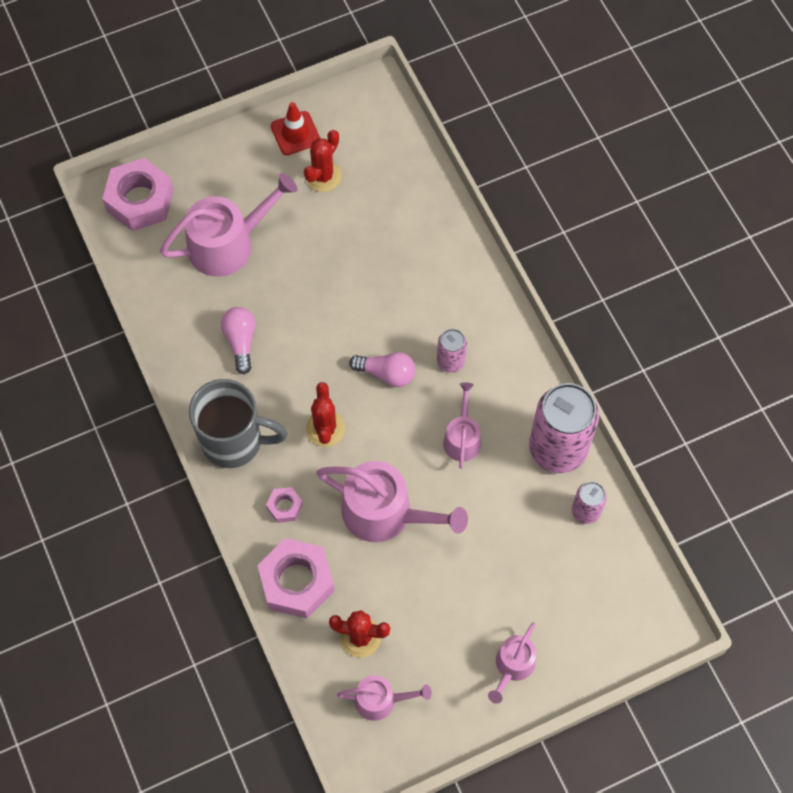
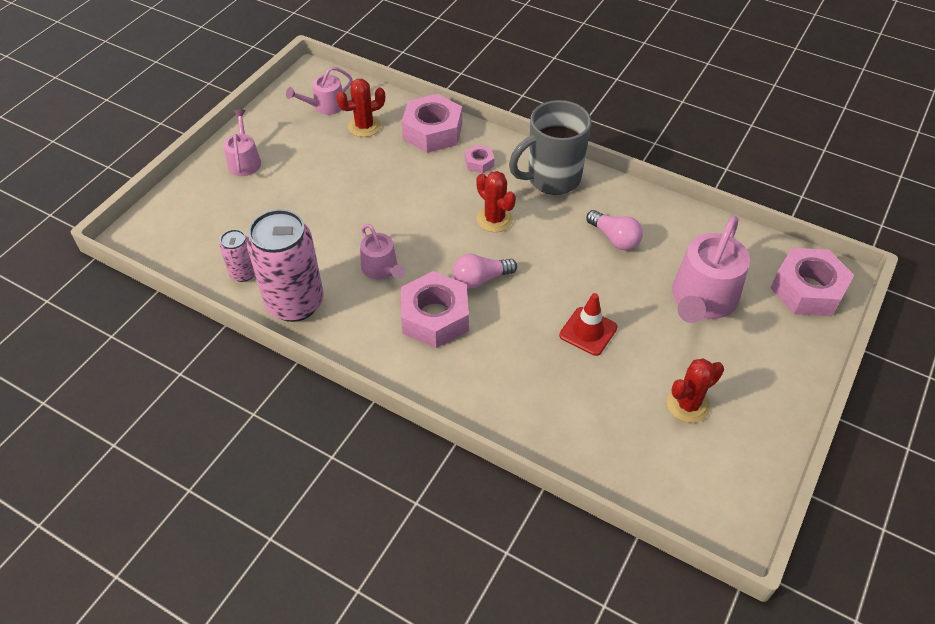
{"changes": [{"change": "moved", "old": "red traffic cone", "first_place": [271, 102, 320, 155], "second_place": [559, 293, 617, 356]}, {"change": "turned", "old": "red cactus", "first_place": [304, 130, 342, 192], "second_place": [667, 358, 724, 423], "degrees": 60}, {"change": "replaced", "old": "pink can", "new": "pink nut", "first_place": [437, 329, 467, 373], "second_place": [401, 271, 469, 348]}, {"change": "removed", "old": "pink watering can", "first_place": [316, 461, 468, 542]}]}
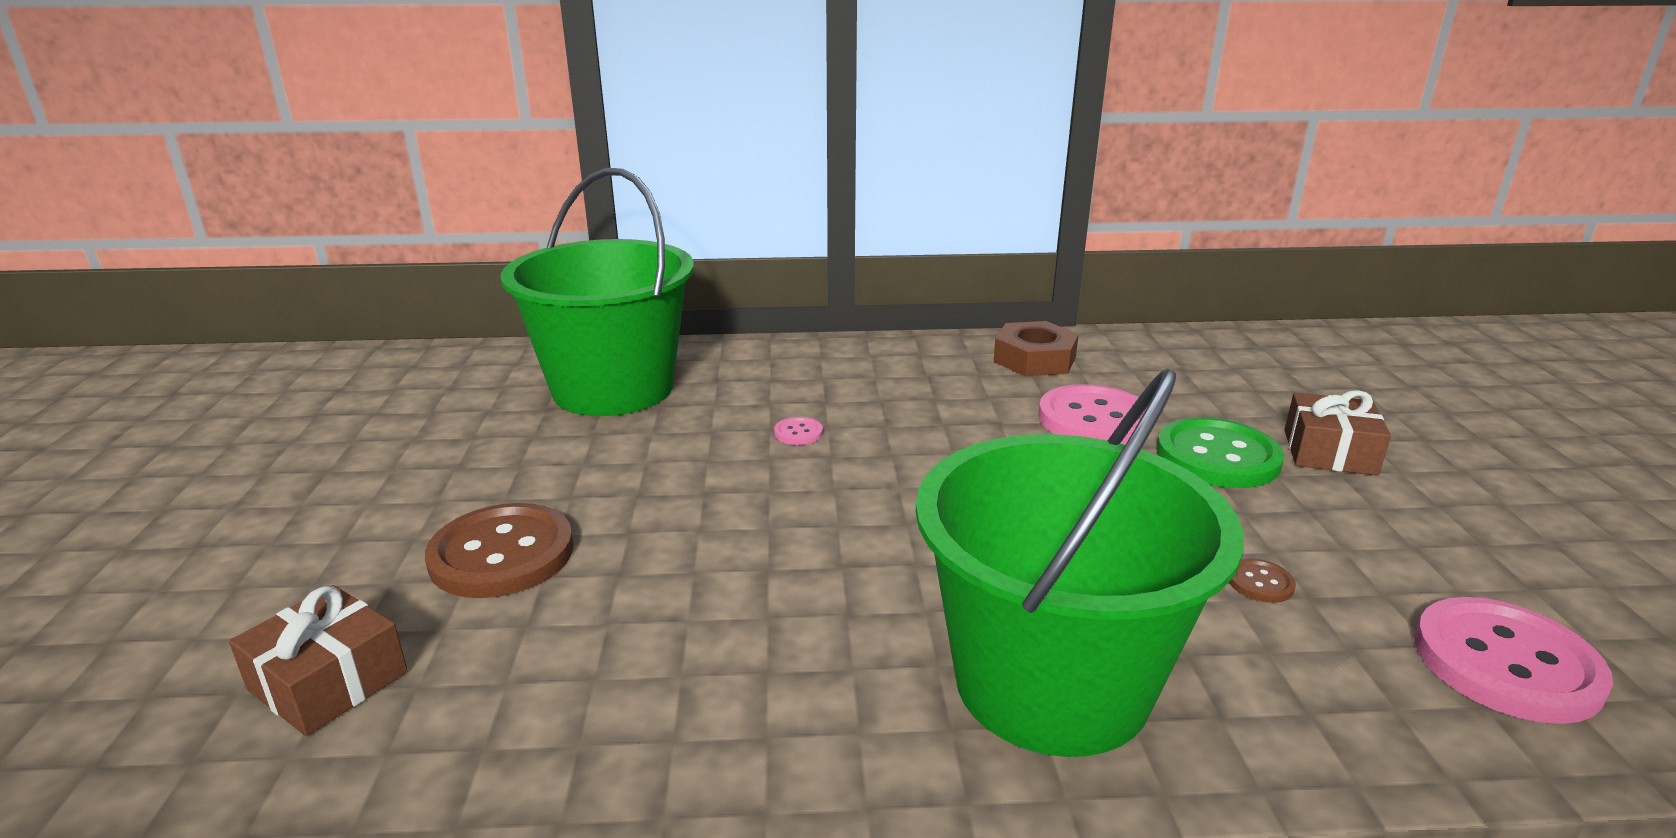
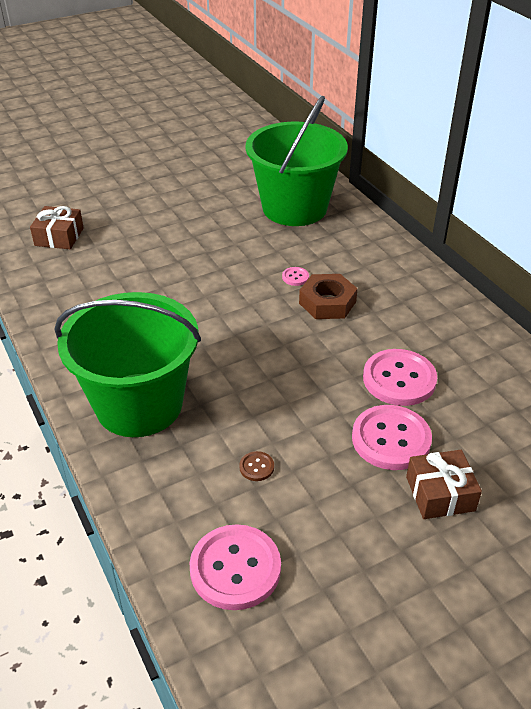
{"changes": [{"change": "moved", "old": "brown nut", "first_place": [993, 321, 1079, 376], "second_place": [299, 274, 358, 319]}, {"change": "recoloured", "old": "green button", "new": "pink button", "first_place": [1156, 417, 1284, 488], "second_place": [352, 405, 432, 470]}, {"change": "removed", "old": "brown button", "first_place": [425, 503, 574, 598]}]}
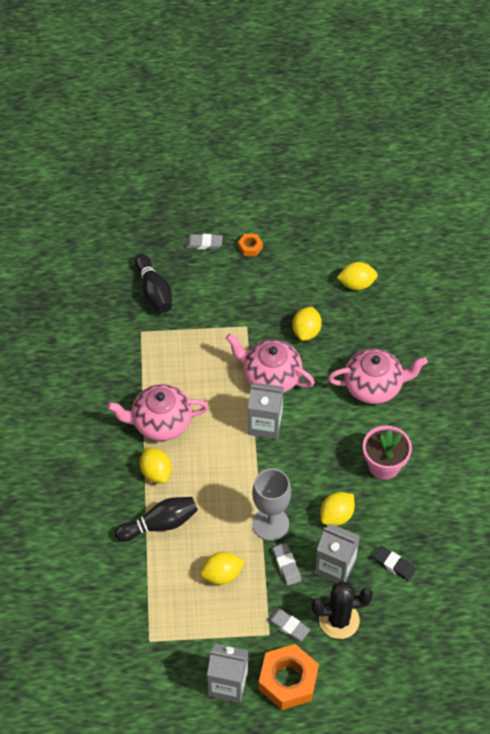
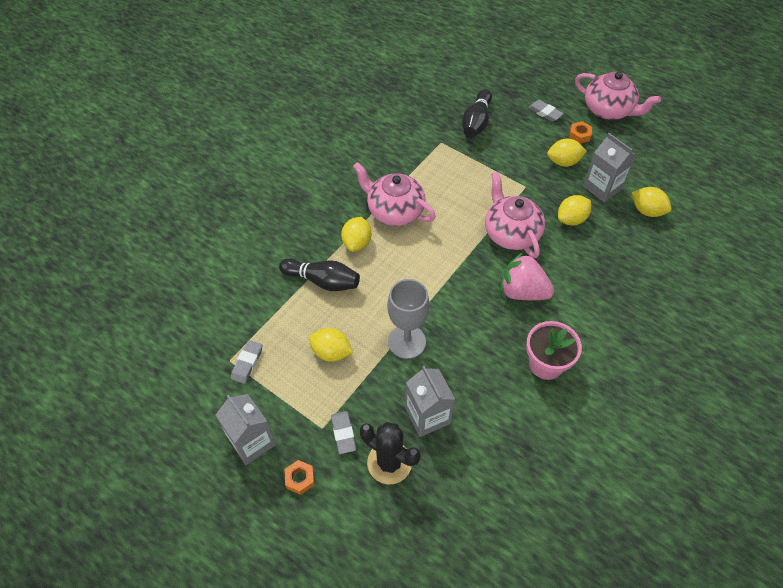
{"changes": [{"change": "moved", "old": "pink teapot", "first_place": [328, 349, 428, 404], "second_place": [575, 72, 661, 120]}, {"change": "moved", "old": "grey carton", "first_place": [248, 382, 284, 439], "second_place": [583, 133, 636, 202]}, {"change": "moved", "old": "yellow lemon", "first_place": [320, 492, 355, 526], "second_place": [547, 139, 587, 167]}, {"change": "moved", "old": "grey eraser", "first_place": [273, 543, 301, 586], "second_place": [231, 340, 262, 384]}, {"change": "removed", "old": "black eraser", "first_place": [373, 546, 416, 581]}, {"change": "resized", "old": "orange nut", "first_place": [259, 644, 319, 710], "second_place": [285, 460, 315, 495], "factor": 0.47}, {"change": "added", "new": "pink strawberry", "second_place": [500, 253, 554, 300]}]}
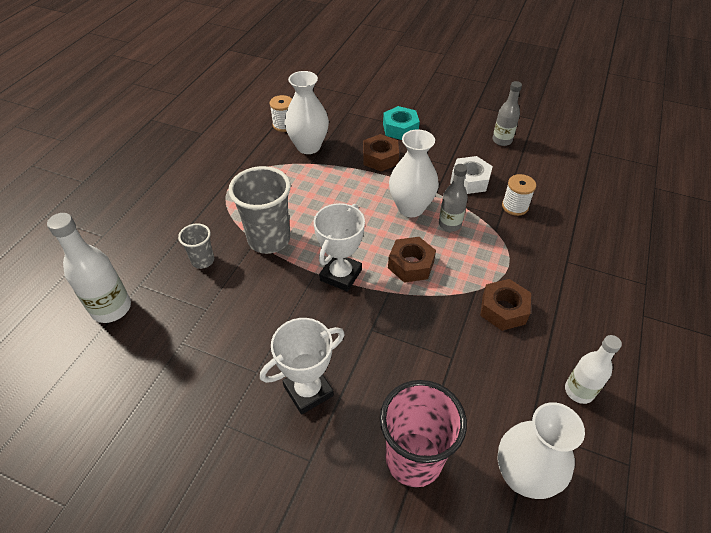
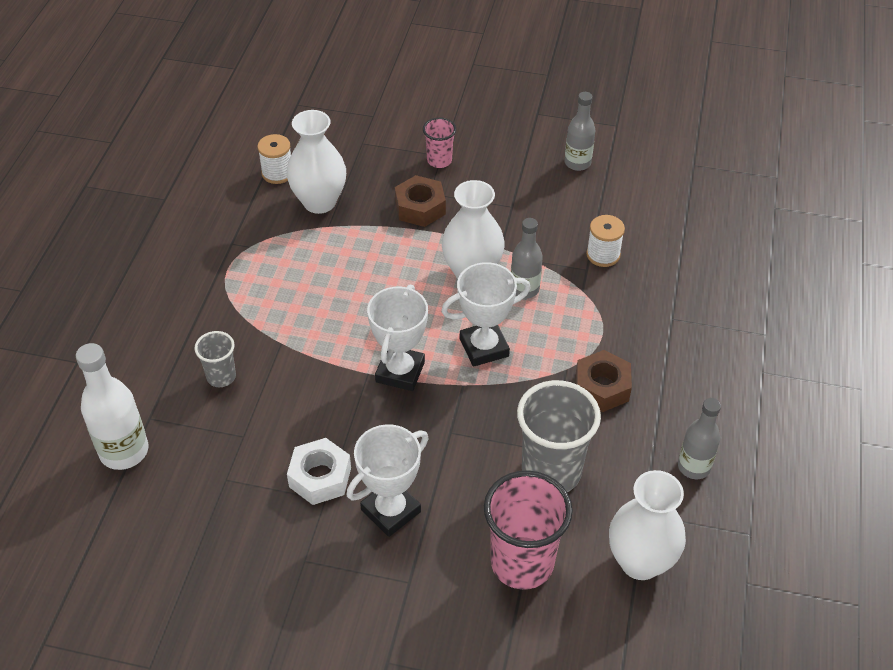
{"changes": [{"change": "replaced", "old": "turquoise nut", "new": "pink cup", "first_place": [383, 106, 420, 140], "second_place": [423, 117, 456, 168]}, {"change": "moved", "old": "white nut", "first_place": [450, 156, 493, 194], "second_place": [287, 438, 351, 505]}, {"change": "moved", "old": "grey cup", "first_place": [228, 166, 291, 254], "second_place": [517, 380, 601, 492]}, {"change": "replaced", "old": "brown nut", "new": "white trophy", "first_place": [388, 237, 436, 283], "second_place": [441, 262, 531, 367]}, {"change": "recoloured", "old": "white bottle", "new": "grey bottle", "first_place": [565, 335, 622, 404], "second_place": [678, 398, 721, 479]}]}
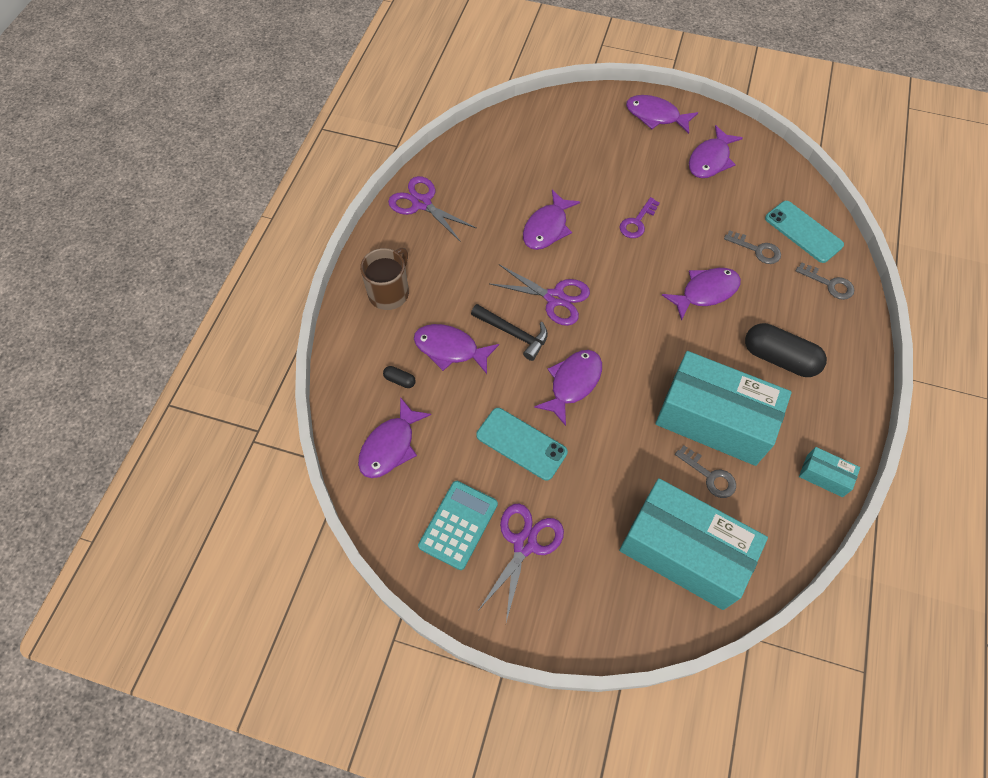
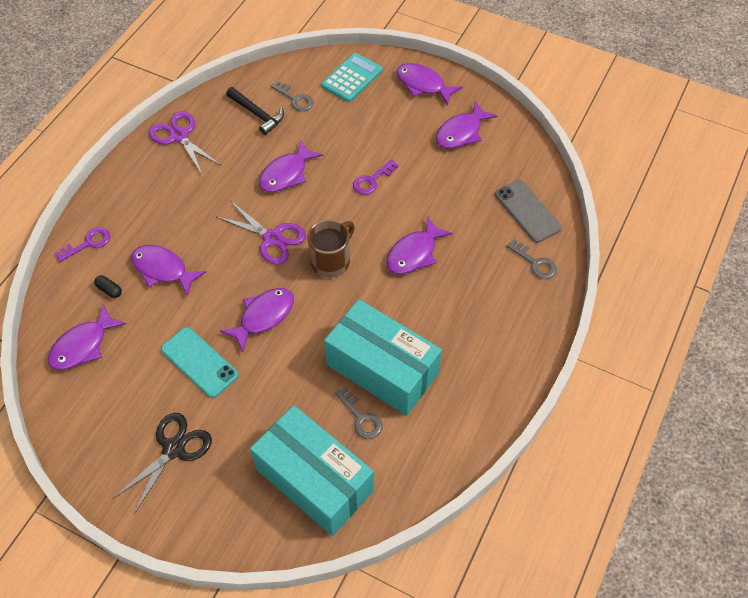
{"changes": [{"change": "recoloured", "old": "turquoise phone", "new": "grey phone", "first_place": [765, 201, 844, 263], "second_place": [495, 180, 562, 243]}, {"change": "moved", "old": "grey key", "first_place": [724, 230, 781, 264], "second_place": [271, 81, 314, 111]}, {"change": "moved", "old": "brown mug", "first_place": [360, 248, 409, 310], "second_place": [307, 219, 355, 278]}, {"change": "turned", "old": "purple fish", "first_place": [662, 268, 741, 321], "second_place": [386, 217, 453, 274], "degrees": 150}, {"change": "moved", "old": "black hammer", "first_place": [471, 304, 548, 361], "second_place": [226, 87, 284, 135]}, {"change": "removed", "old": "black capsule", "first_place": [745, 323, 827, 377]}, {"change": "removed", "old": "turquoise box", "first_place": [799, 447, 860, 497]}, {"change": "moved", "old": "turquoise calculator", "first_place": [418, 481, 498, 570], "second_place": [321, 53, 383, 102]}, {"change": "recoloured", "old": "purple scissors", "new": "black scissors", "first_place": [478, 504, 564, 622], "second_place": [114, 413, 212, 514]}, {"change": "added", "new": "purple key", "second_place": [55, 227, 110, 262]}]}
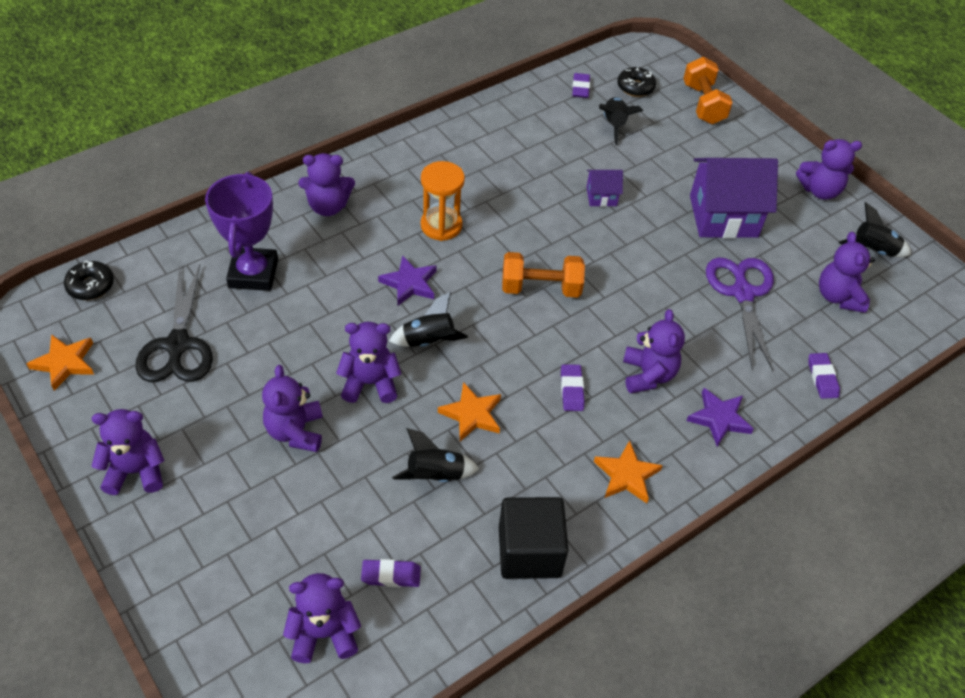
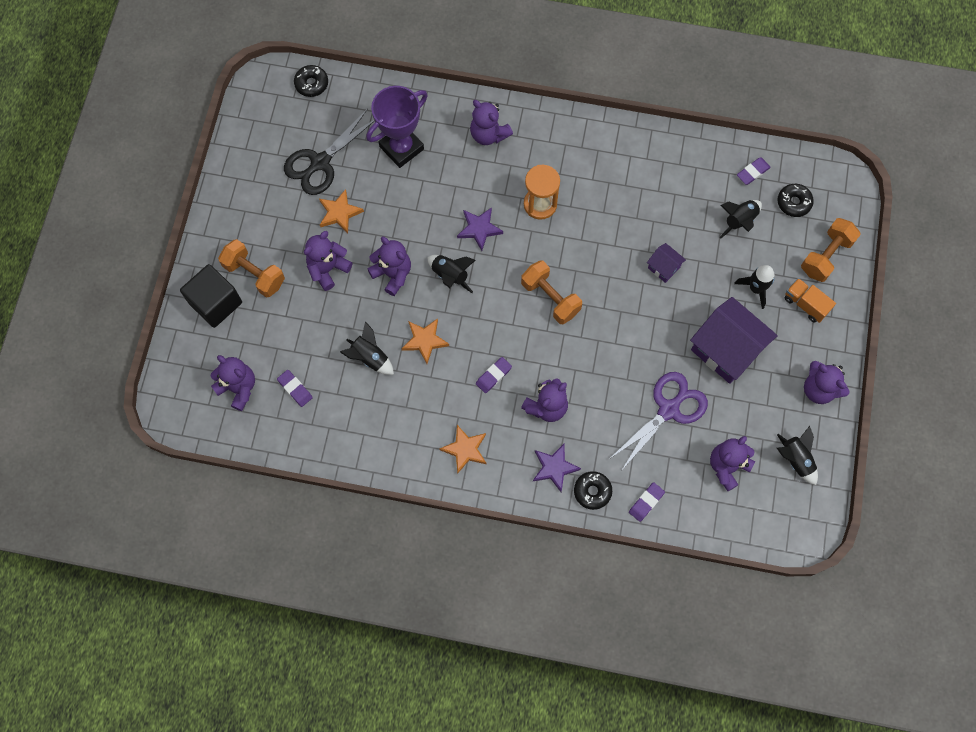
{"changes": [{"change": "moved", "old": "orange star", "first_place": [26, 334, 94, 391], "second_place": [319, 189, 364, 233]}, {"change": "removed", "old": "purple teddy bear", "first_place": [92, 409, 165, 495]}, {"change": "moved", "old": "black cube", "first_place": [499, 497, 568, 579], "second_place": [180, 264, 242, 328]}, {"change": "added", "new": "orange dumbbell", "second_place": [218, 239, 285, 298]}, {"change": "added", "new": "black rocket", "second_place": [734, 265, 775, 309]}, {"change": "added", "new": "orange truck", "second_place": [785, 278, 836, 323]}, {"change": "added", "new": "black donut", "second_place": [574, 471, 612, 510]}]}
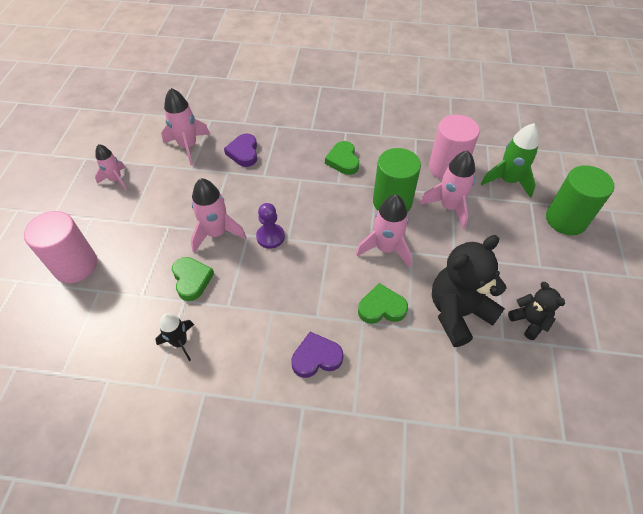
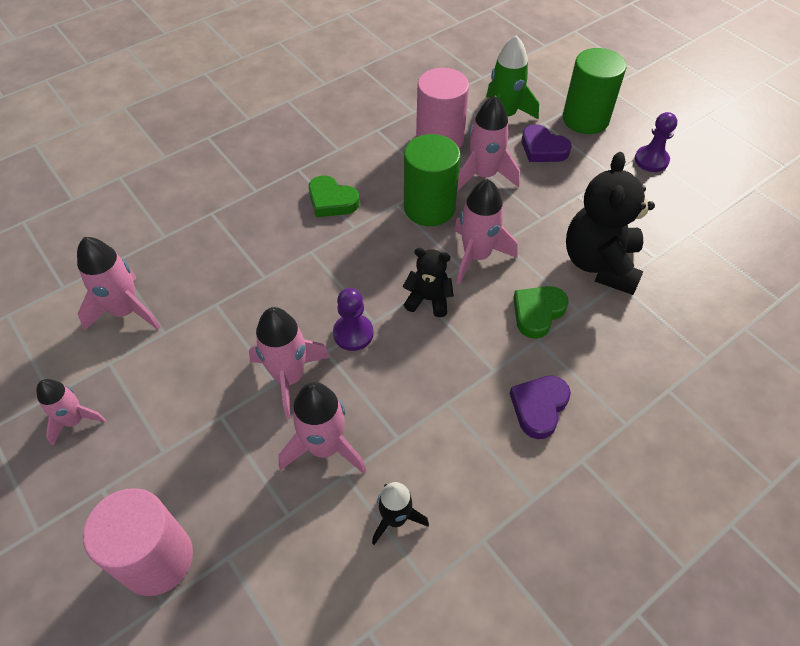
{"changes": [{"change": "moved", "old": "purple heart", "first_place": [224, 133, 257, 167], "second_place": [522, 124, 571, 162]}, {"change": "replaced", "old": "green heart", "new": "pink rocket", "first_place": [172, 257, 214, 301], "second_place": [278, 382, 366, 474]}, {"change": "moved", "old": "black teddy bear", "first_place": [508, 282, 565, 340], "second_place": [403, 248, 454, 317]}, {"change": "added", "new": "purple pawn", "second_place": [635, 112, 677, 172]}]}
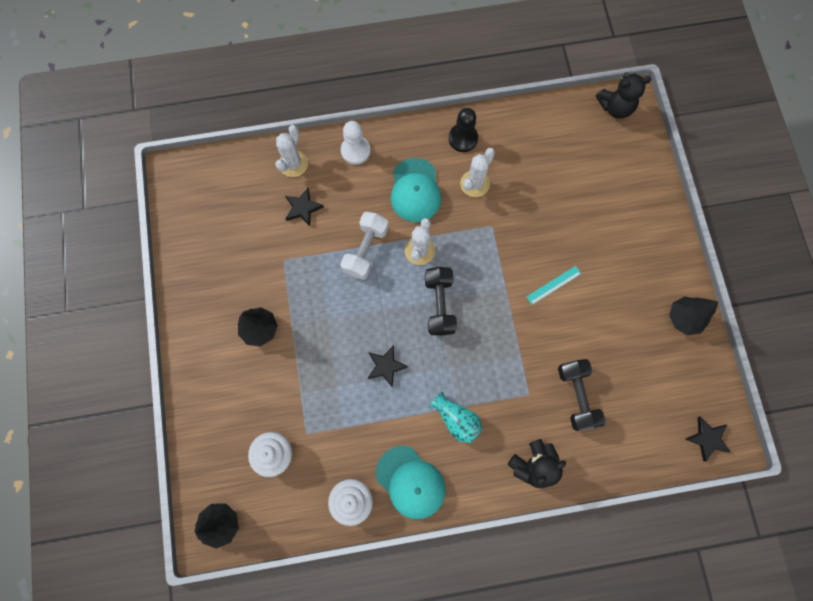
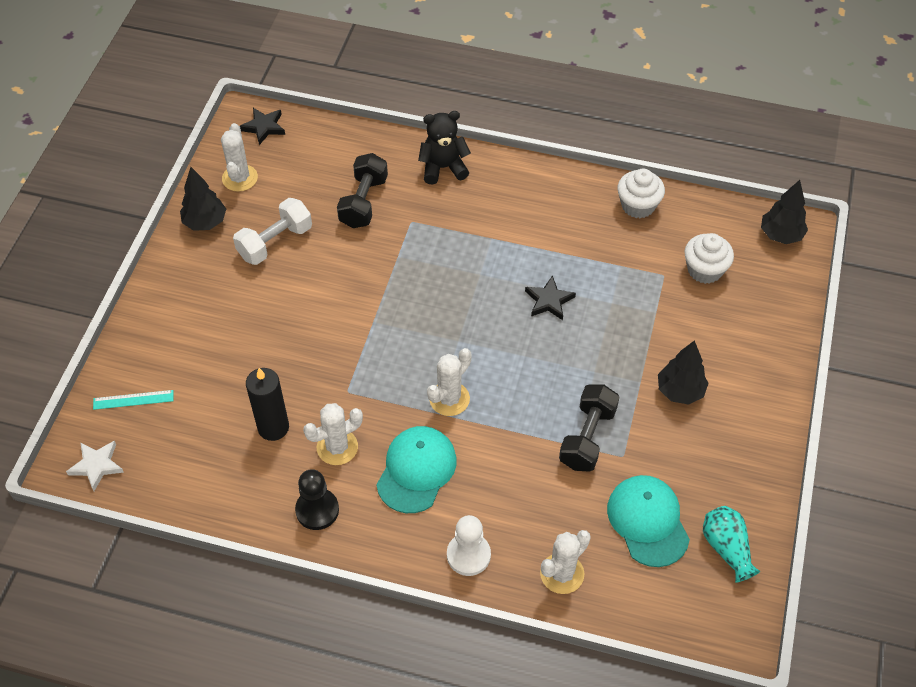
{"changes": [{"change": "replaced", "old": "black teddy bear", "new": "white star", "first_place": [596, 72, 652, 119], "second_place": [66, 440, 124, 491]}, {"change": "removed", "old": "black star", "first_place": [285, 188, 324, 226]}, {"change": "moved", "old": "white dumbbell", "first_place": [340, 212, 389, 280], "second_place": [233, 198, 312, 265]}, {"change": "moved", "old": "turquoise ruler", "first_place": [526, 266, 581, 305], "second_place": [93, 390, 173, 410]}, {"change": "moved", "old": "black dumbbell", "first_place": [425, 267, 457, 336], "second_place": [559, 384, 619, 472]}, {"change": "moved", "old": "turquoise vase", "first_place": [430, 392, 482, 443], "second_place": [703, 506, 760, 583]}, {"change": "moved", "old": "turquoise cap", "first_place": [376, 446, 446, 519], "second_place": [607, 475, 690, 567]}, {"change": "added", "new": "white cactus", "second_place": [221, 123, 258, 192]}, {"change": "added", "new": "black candle", "second_place": [246, 368, 289, 441]}]}
